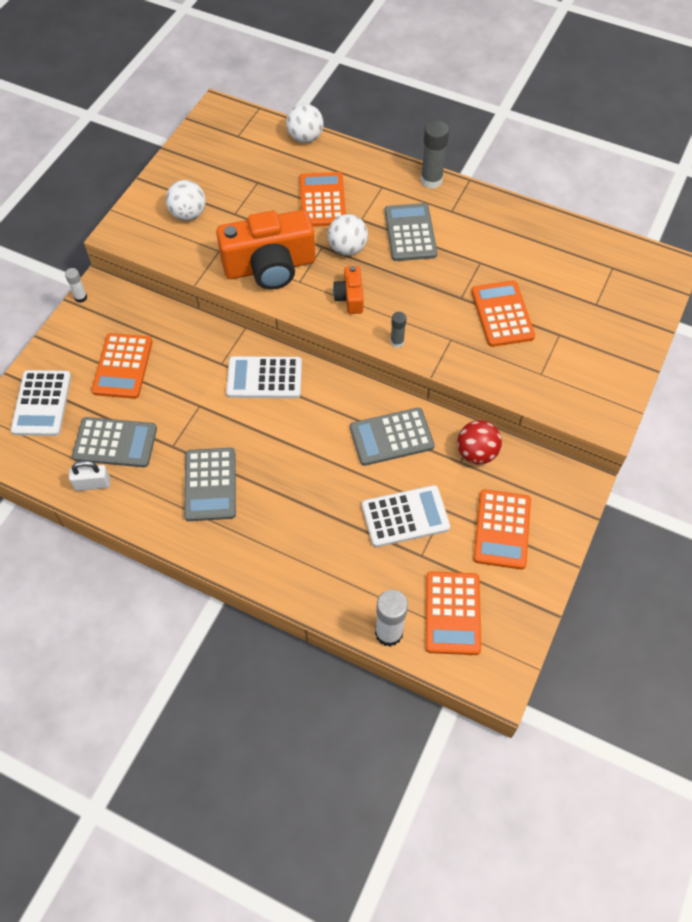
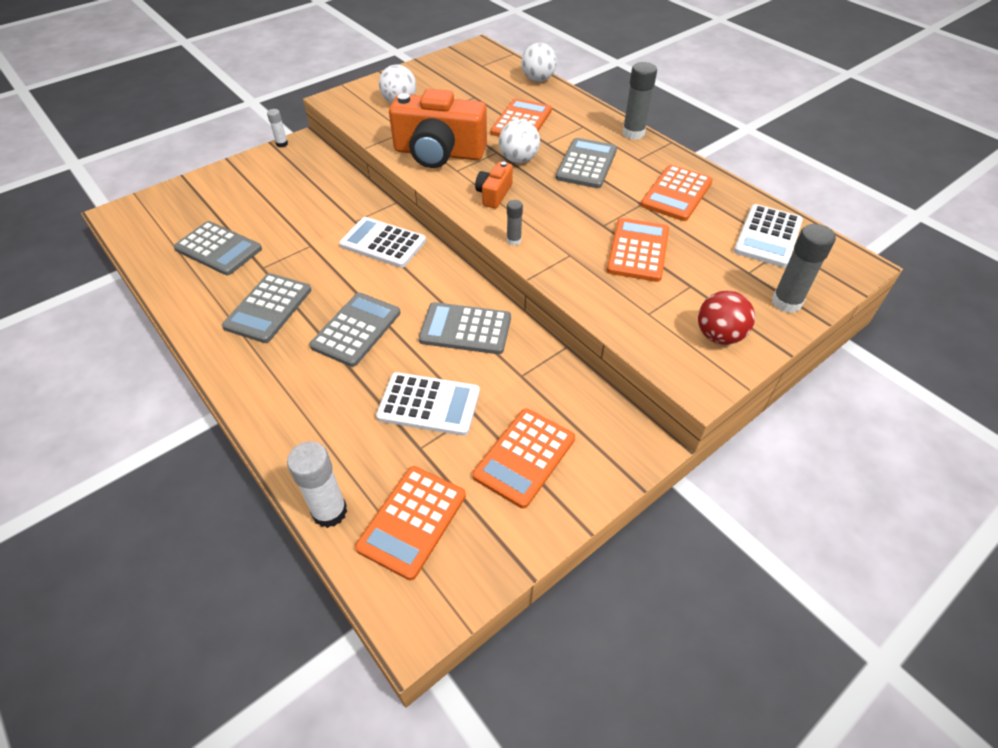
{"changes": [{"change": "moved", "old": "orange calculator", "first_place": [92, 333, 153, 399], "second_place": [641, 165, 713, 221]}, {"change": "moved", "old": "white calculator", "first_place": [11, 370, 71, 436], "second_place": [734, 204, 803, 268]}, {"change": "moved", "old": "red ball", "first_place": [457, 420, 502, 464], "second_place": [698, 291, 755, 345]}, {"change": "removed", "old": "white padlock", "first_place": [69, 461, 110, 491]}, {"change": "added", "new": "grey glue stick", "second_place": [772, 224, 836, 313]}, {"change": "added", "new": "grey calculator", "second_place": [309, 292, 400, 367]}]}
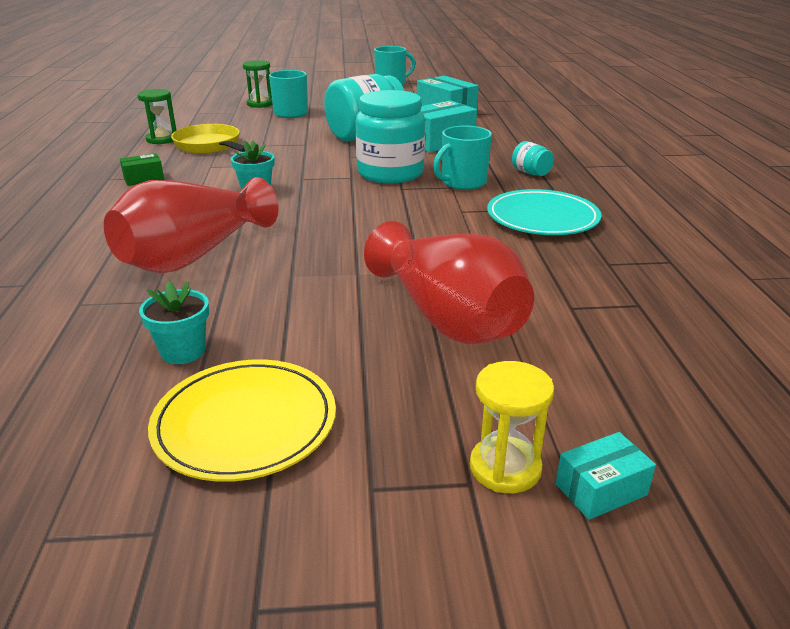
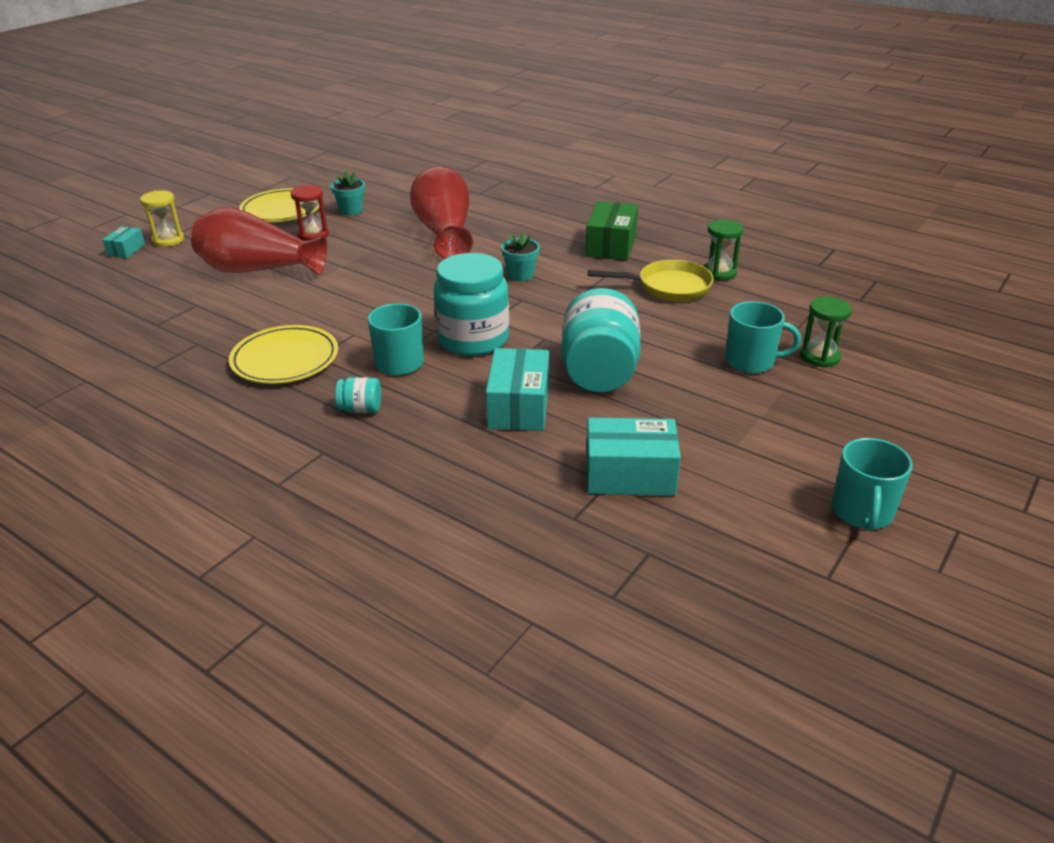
{"changes": [{"change": "resized", "old": "green box", "first_place": [120, 153, 164, 186], "second_place": [585, 201, 638, 261], "factor": 1.87}, {"change": "recoloured", "old": "turquoise plate", "new": "yellow plate", "first_place": [487, 189, 601, 235], "second_place": [229, 325, 338, 384]}, {"change": "added", "new": "red hourglass", "second_place": [291, 185, 329, 241]}]}
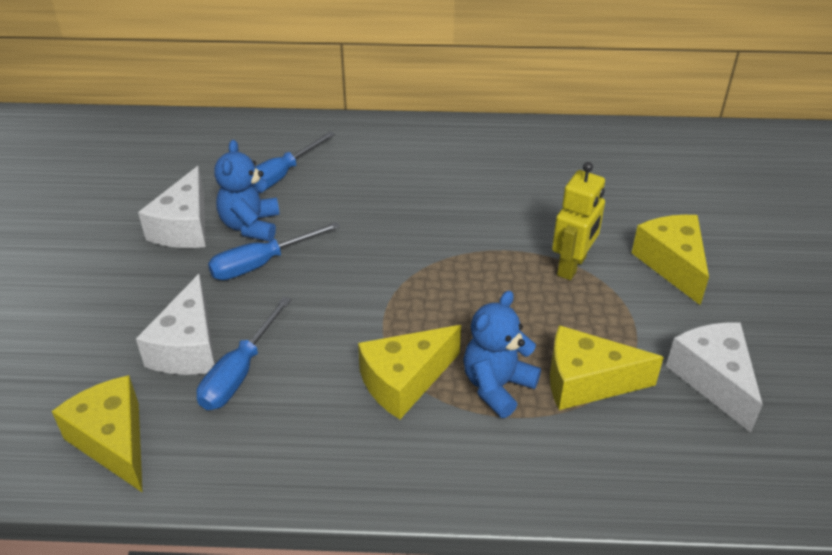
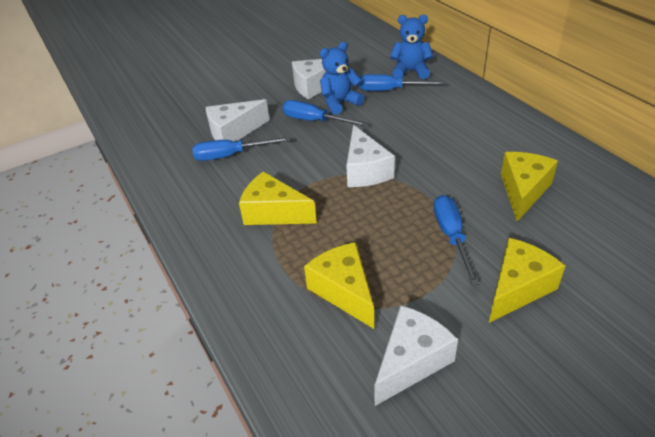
{"changes": [{"change": "replaced", "old": "yellow robot", "new": "blue screwdriver", "first_place": [552, 162, 605, 280], "second_place": [434, 195, 480, 286]}, {"change": "moved", "old": "blue teddy bear", "first_place": [463, 291, 541, 418], "second_place": [390, 15, 433, 79]}, {"change": "moved", "old": "yellow cheese", "first_place": [52, 375, 143, 493], "second_place": [501, 152, 558, 221]}, {"change": "added", "new": "white cheese", "second_place": [346, 125, 395, 187]}]}
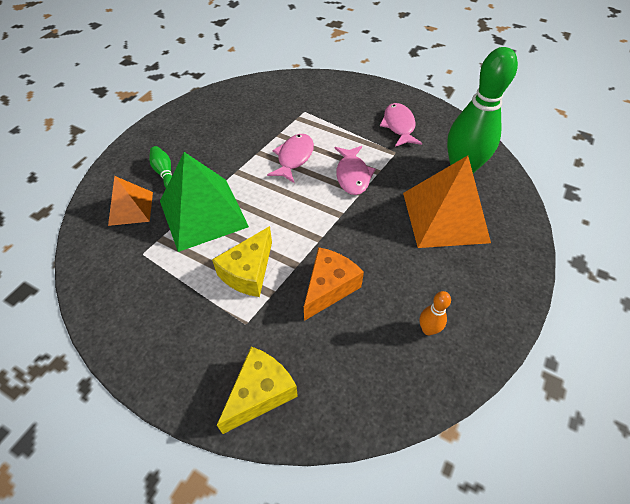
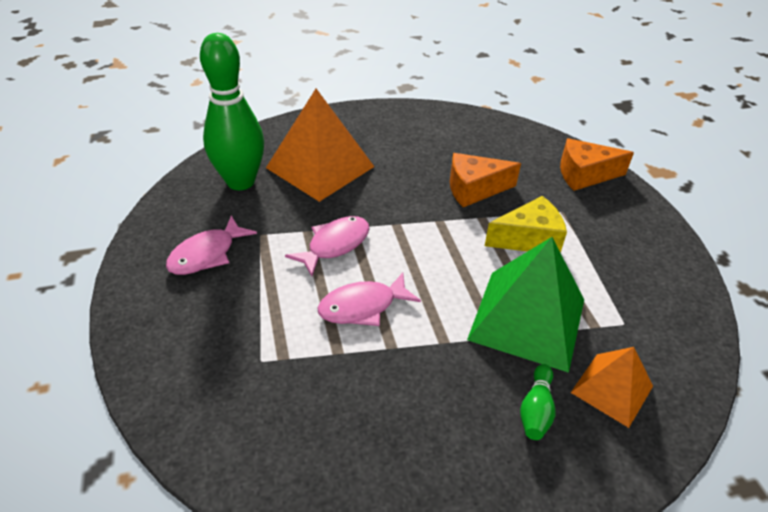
{"changes": [{"change": "removed", "old": "orange bowling pin", "first_place": [419, 291, 451, 335]}, {"change": "recoloured", "old": "yellow cheese", "new": "orange cheese", "first_place": [217, 346, 298, 434], "second_place": [560, 138, 634, 191]}]}
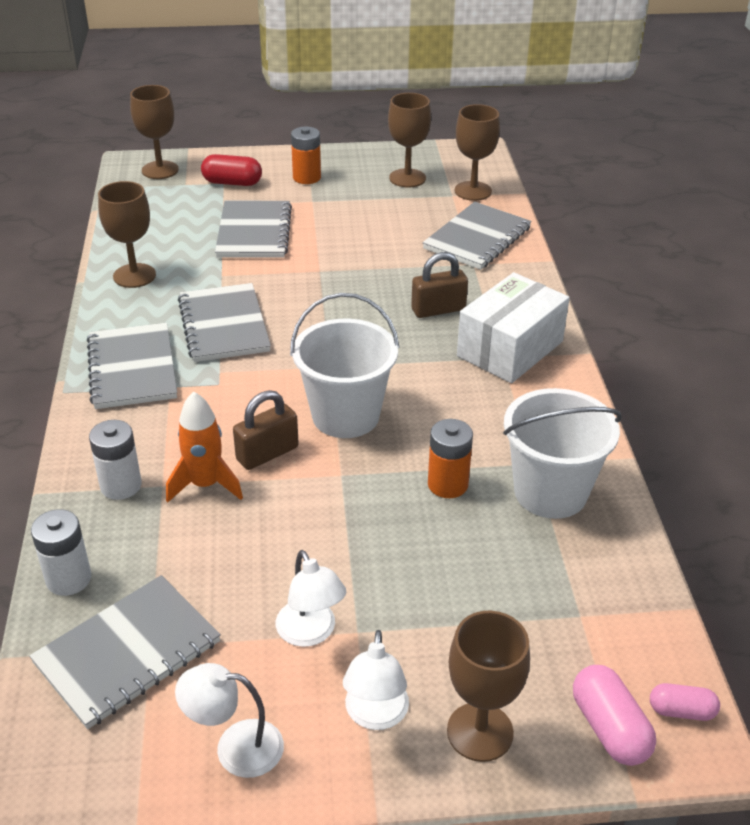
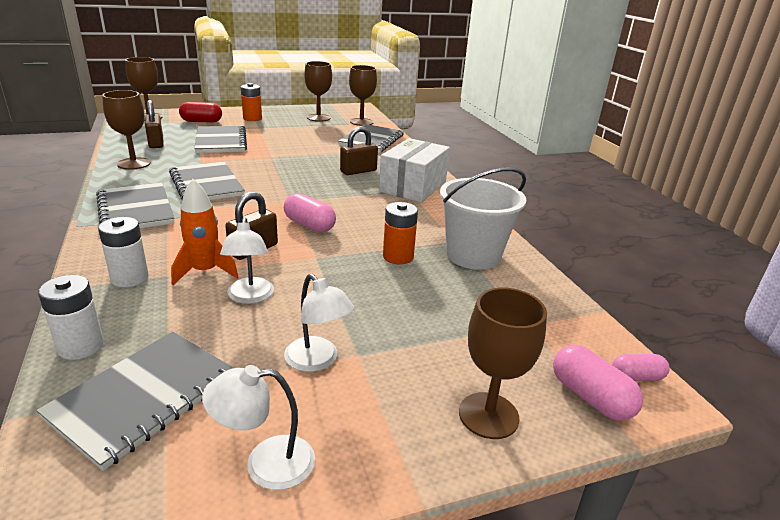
{"changes": [{"change": "replaced", "old": "white bucket", "new": "pink capsule", "first_place": [290, 293, 400, 438], "second_place": [284, 193, 336, 233]}, {"change": "moved", "old": "white lamp", "first_place": [343, 630, 409, 730], "second_place": [220, 217, 274, 304]}, {"change": "added", "new": "brown padlock", "second_place": [145, 100, 164, 148]}]}
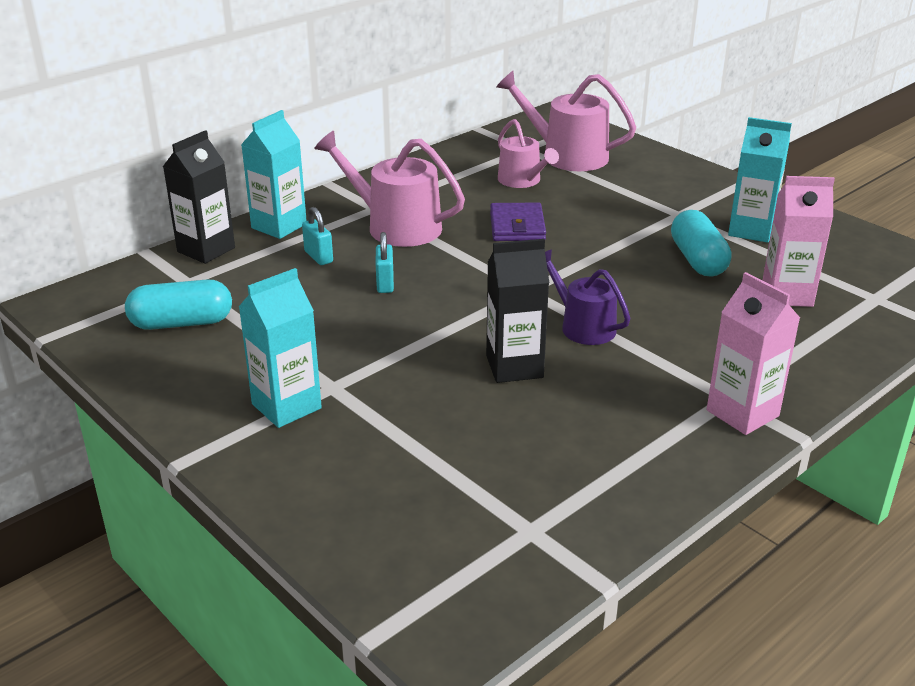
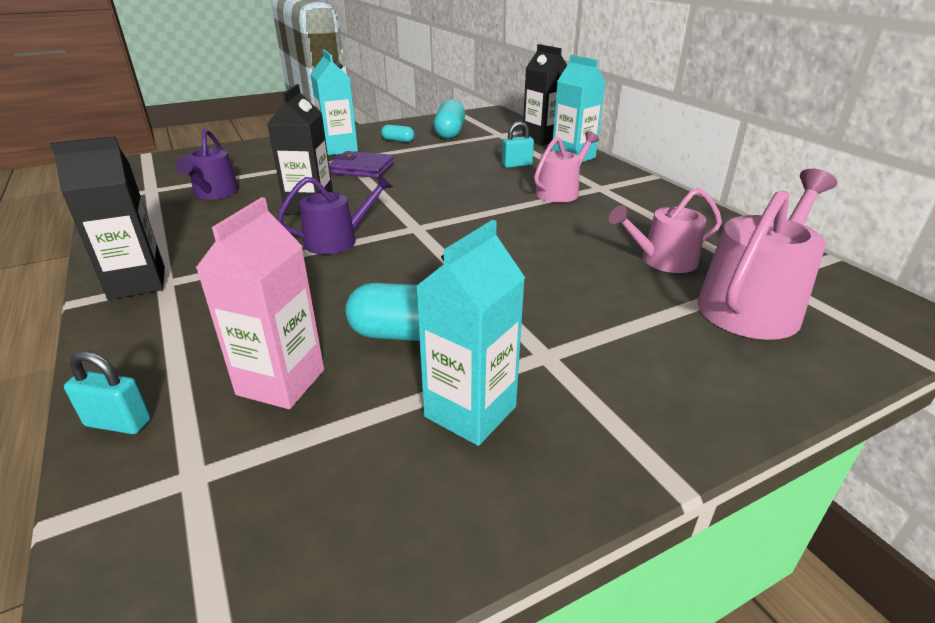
{"changes": [{"change": "resized", "old": "pink watering can", "first_place": [314, 131, 465, 247], "second_place": [534, 131, 599, 203], "factor": 0.64}, {"change": "moved", "old": "purple wallet", "first_place": [490, 203, 546, 241], "second_place": [329, 151, 394, 178]}, {"change": "moved", "old": "turquoise padlock", "first_place": [376, 232, 394, 293], "second_place": [64, 351, 151, 434]}, {"change": "recoloured", "old": "pink carton", "new": "black carton", "first_place": [707, 272, 800, 435], "second_place": [50, 136, 165, 300]}, {"change": "added", "new": "turquoise capsule", "second_place": [381, 125, 414, 142]}, {"change": "added", "new": "purple watering can", "second_place": [175, 129, 239, 200]}]}
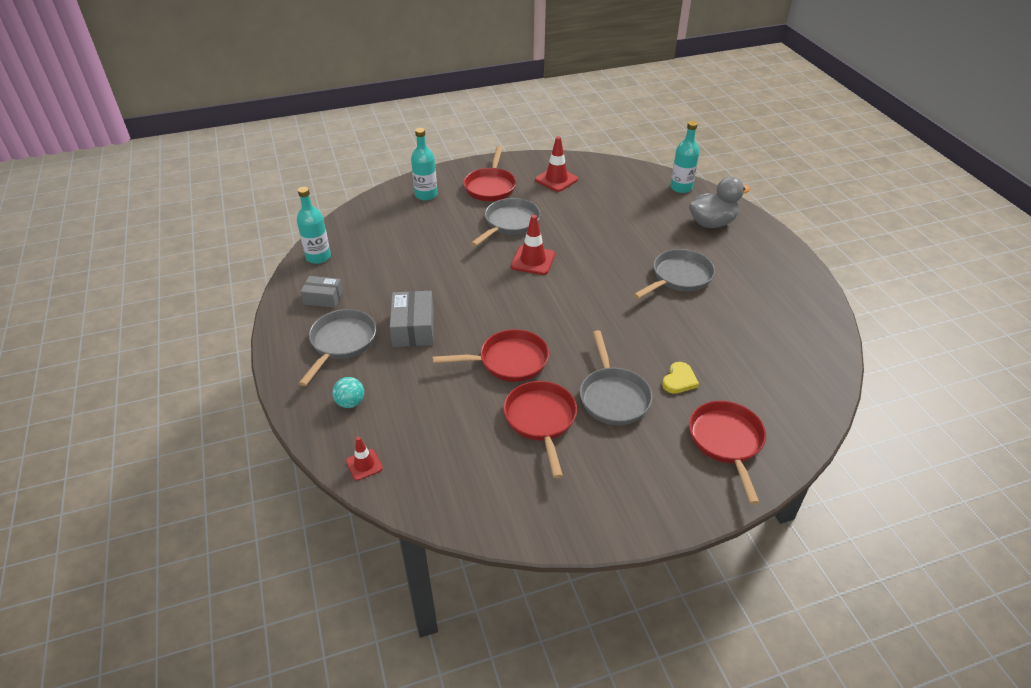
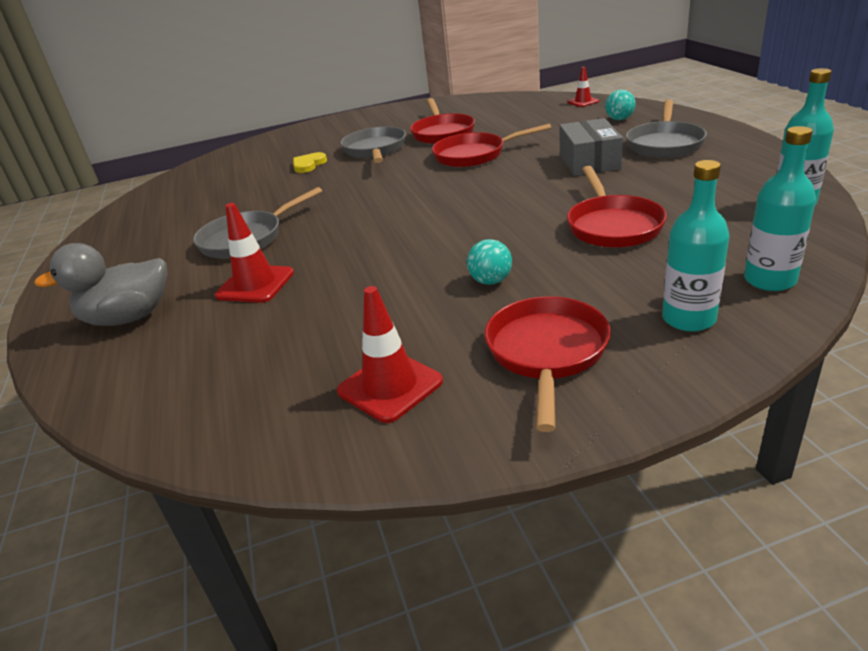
{"changes": [{"change": "moved", "old": "turquoise bottle", "first_place": [670, 121, 700, 193], "second_place": [744, 126, 816, 291]}, {"change": "replaced", "old": "grey pan", "new": "turquoise ball", "first_place": [471, 198, 541, 246], "second_place": [467, 239, 512, 285]}, {"change": "moved", "old": "red traffic cone", "first_place": [511, 215, 555, 275], "second_place": [215, 203, 294, 303]}, {"change": "removed", "old": "grey box", "first_place": [300, 276, 343, 308]}, {"change": "moved", "old": "red pan", "first_place": [689, 401, 766, 505], "second_place": [567, 166, 667, 248]}]}
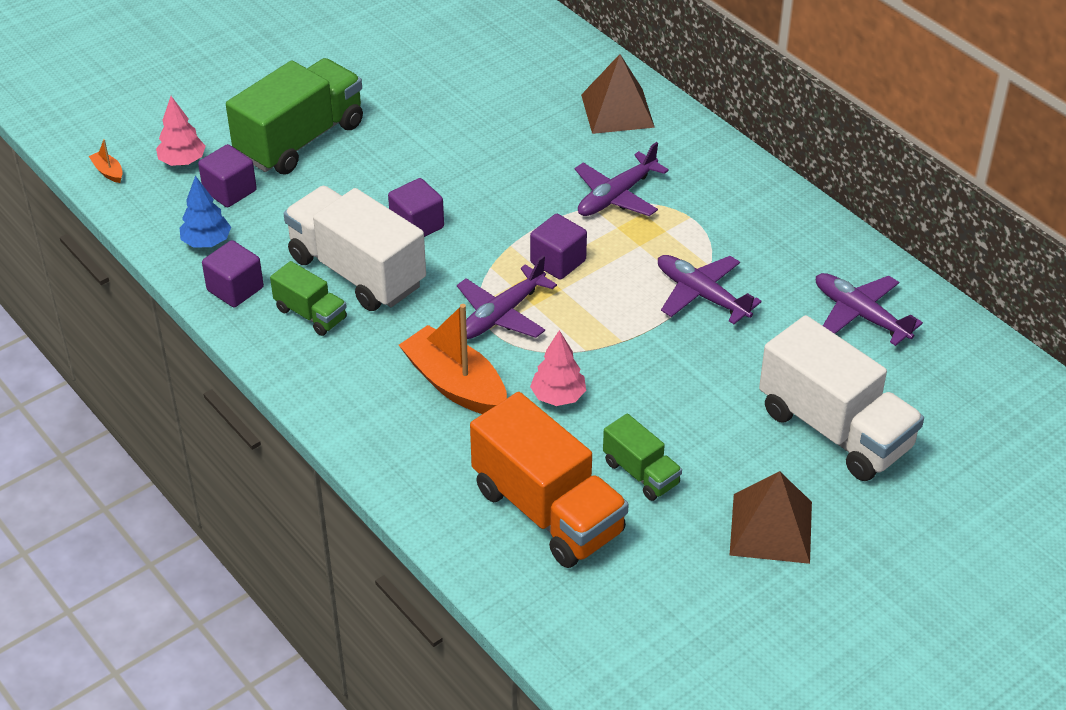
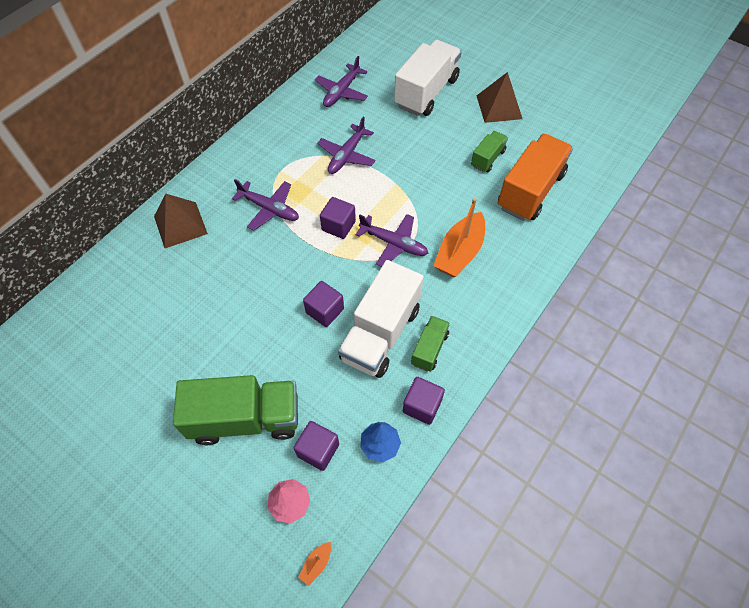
{"changes": [{"change": "turned", "old": "green truck", "first_place": [226, 58, 363, 174], "second_place": [173, 375, 298, 445], "degrees": 150}, {"change": "removed", "old": "pink tree", "first_place": [530, 330, 586, 406]}]}
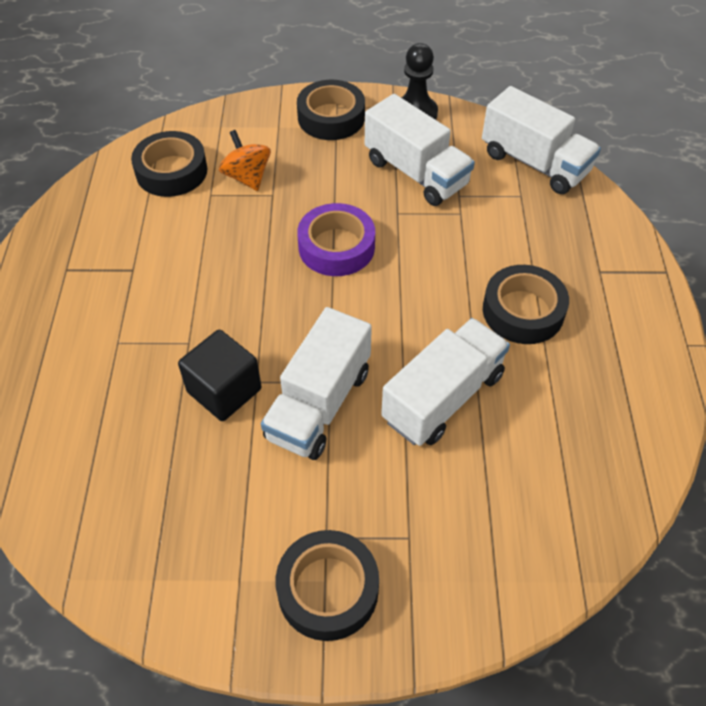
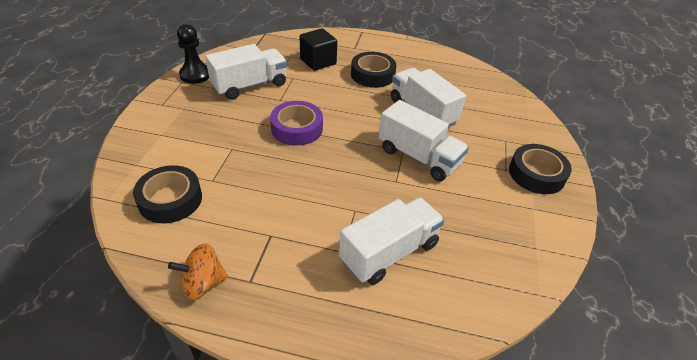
{"changes": [{"change": "removed", "old": "black tape", "first_place": [297, 80, 365, 140]}, {"change": "moved", "old": "white truck", "first_place": [482, 86, 601, 194], "second_place": [339, 197, 445, 285]}, {"change": "moved", "old": "orange spinning top", "first_place": [219, 130, 271, 191], "second_place": [168, 243, 228, 300]}, {"change": "moved", "old": "black cube", "first_place": [178, 330, 262, 421], "second_place": [300, 28, 337, 71]}]}
